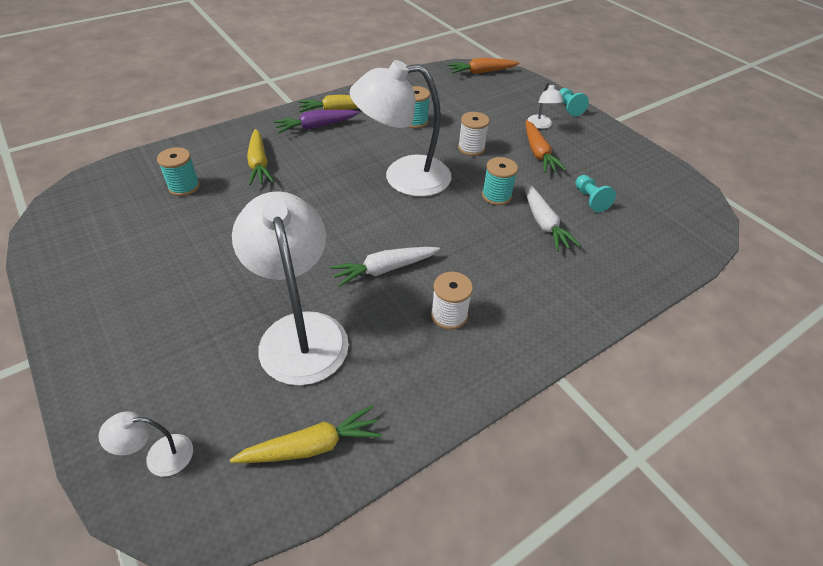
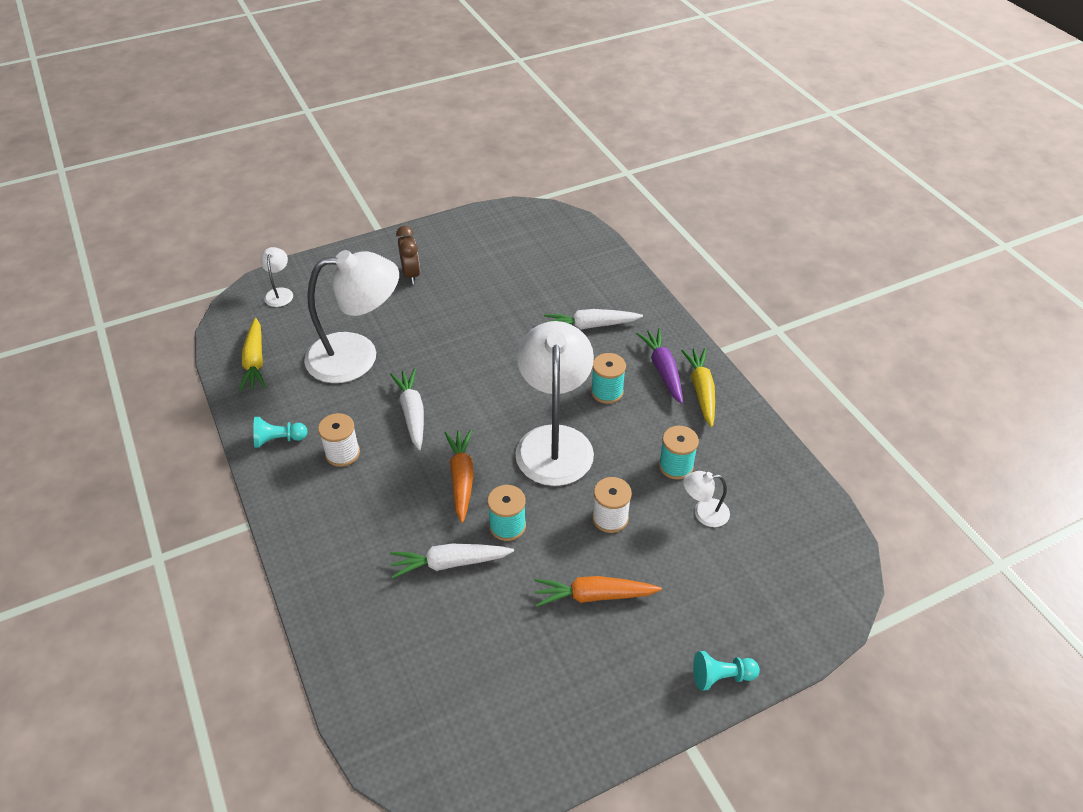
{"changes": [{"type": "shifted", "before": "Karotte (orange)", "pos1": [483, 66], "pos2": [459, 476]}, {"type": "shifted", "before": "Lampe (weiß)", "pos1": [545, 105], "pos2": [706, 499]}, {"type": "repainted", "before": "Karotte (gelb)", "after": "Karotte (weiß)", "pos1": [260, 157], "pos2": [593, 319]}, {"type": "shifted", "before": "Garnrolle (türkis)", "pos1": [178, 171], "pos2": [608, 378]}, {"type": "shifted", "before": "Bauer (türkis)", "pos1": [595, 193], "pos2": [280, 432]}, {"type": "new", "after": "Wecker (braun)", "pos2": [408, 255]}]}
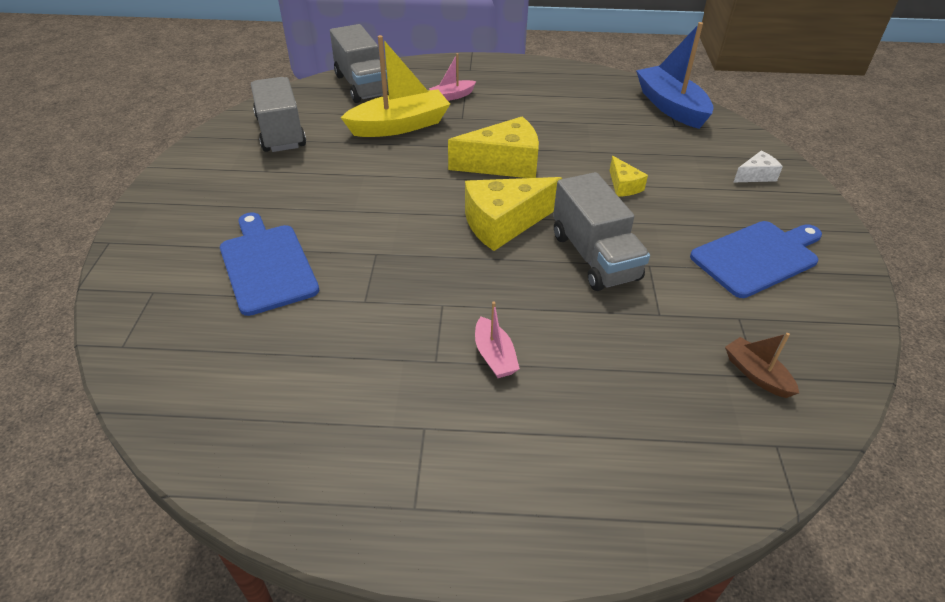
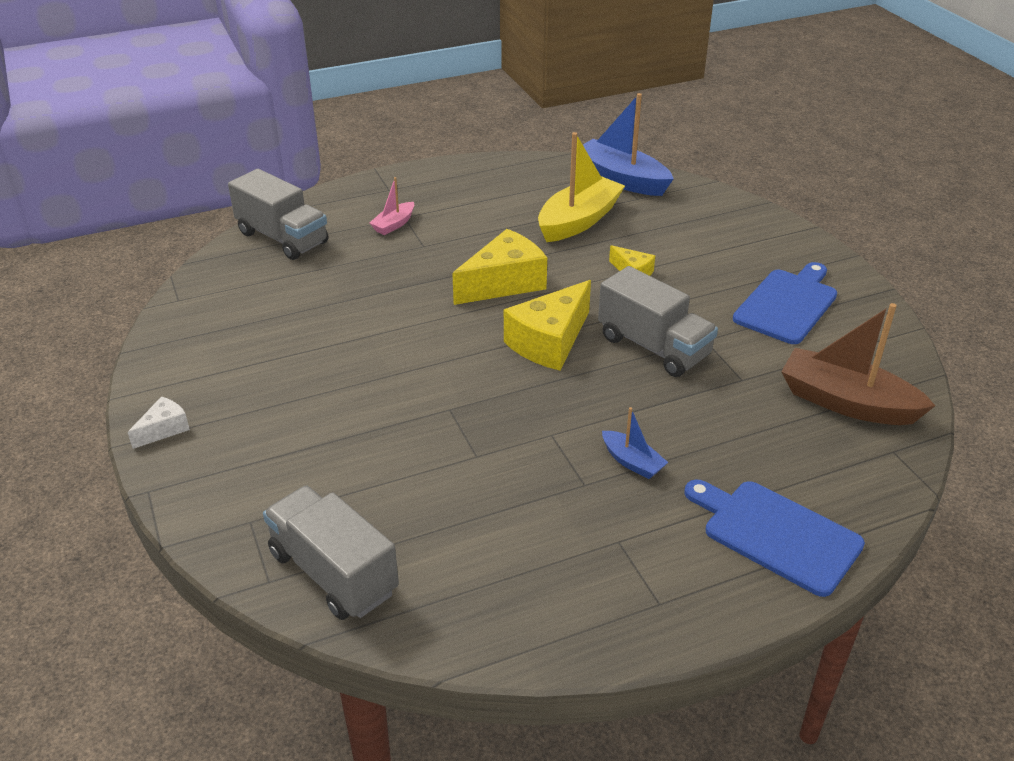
{"changes": [{"type": "shifted", "before": "Boot (gelb)", "pos1": [395, 86], "pos2": [581, 187]}, {"type": "shifted", "before": "Lastwagen (grau)", "pos1": [278, 114], "pos2": [331, 553]}, {"type": "shifted", "before": "Käse (weiß)", "pos1": [758, 167], "pos2": [159, 422]}, {"type": "shifted", "before": "Schneidebrett (blau)", "pos1": [269, 264], "pos2": [774, 538]}, {"type": "repainted", "before": "Boot (rosa)", "after": "Boot (blau)", "pos1": [497, 340], "pos2": [635, 443]}, {"type": "scaled", "before": "Boot (braun)", "pos1": [762, 365], "pos2": [858, 364], "scale": 2.02}]}
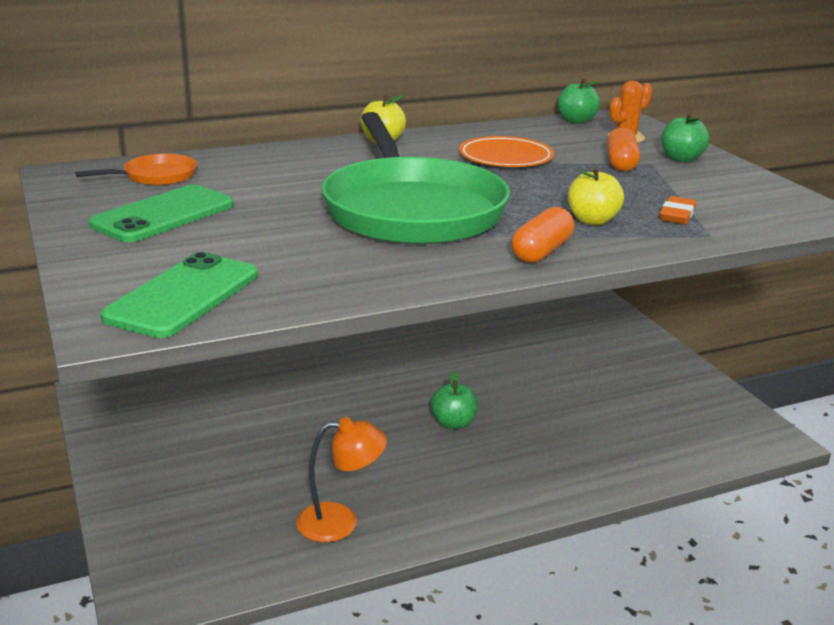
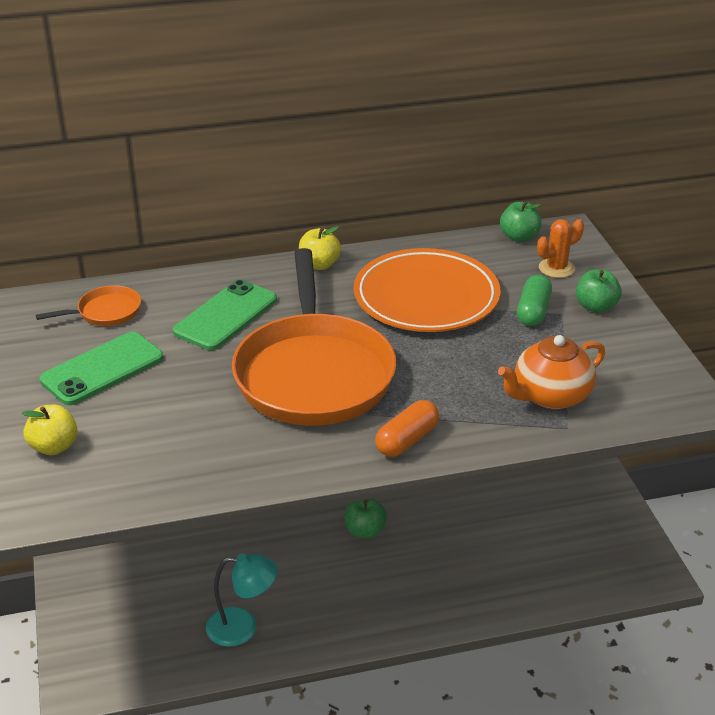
{"changes": [{"type": "repainted", "before": "Pfanne (grün)", "after": "Pfanne (orange)", "pos1": [415, 178], "pos2": [314, 337]}, {"type": "repainted", "before": "Kapsel (orange)", "after": "Kapsel (grün)", "pos1": [623, 149], "pos2": [534, 300]}, {"type": "scaled", "before": "Teller (orange)", "pos1": [506, 151], "pos2": [427, 290], "scale": 1.64}, {"type": "shifted", "before": "Apfel (gelb)", "pos1": [596, 196], "pos2": [50, 430]}, {"type": "swapped", "before": "Radiergummi (orange)", "after": "Teekanne (orange)", "pos1": [678, 210], "pos2": [551, 372]}, {"type": "shifted", "before": "Handy (grün)", "pos1": [179, 295], "pos2": [225, 315]}, {"type": "repainted", "before": "Lampe (orange)", "after": "Lampe (türkis)", "pos1": [341, 479], "pos2": [242, 600]}]}
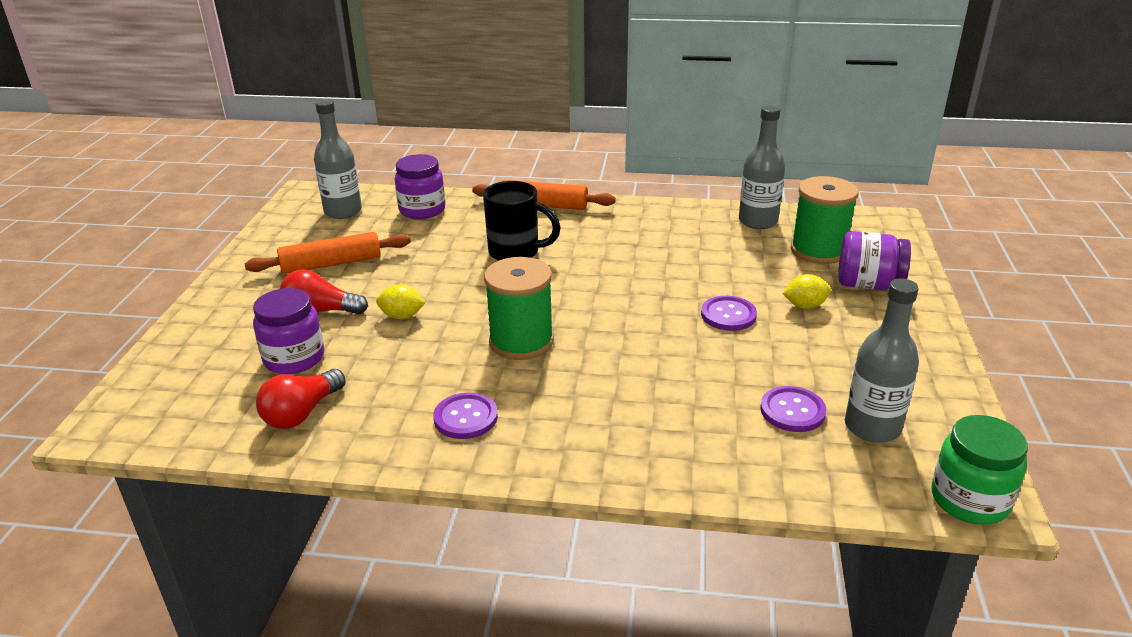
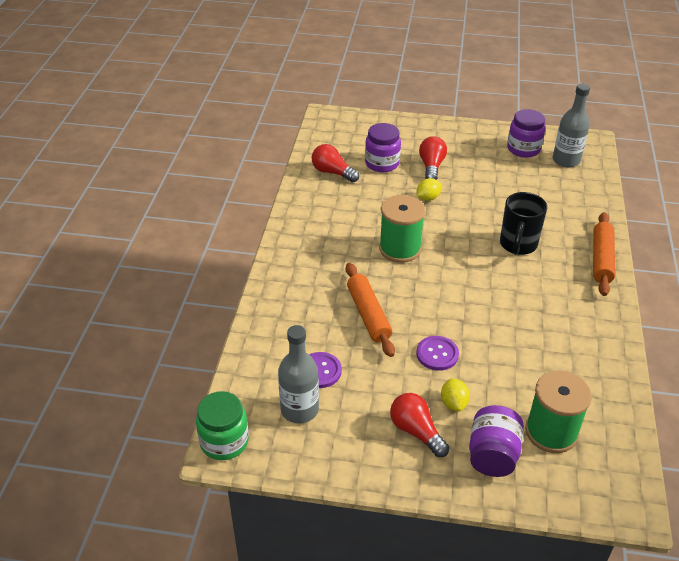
{"changes": [{"type": "gone", "before": "Flasche (grau)", "pos1": [762, 167]}, {"type": "shifted", "before": "Einmachglas (lila)", "pos1": [420, 186], "pos2": [526, 133]}, {"type": "shifted", "before": "Nudelholz (orange)", "pos1": [328, 253], "pos2": [370, 310]}, {"type": "rotated", "before": "Zitrone (gelb)", "pos1": [401, 302], "pos2": [429, 189], "turn": 45}, {"type": "gone", "before": "Knopf (lila)", "pos1": [465, 416]}, {"type": "new", "after": "Glühbirne (rot)", "pos2": [419, 425]}]}
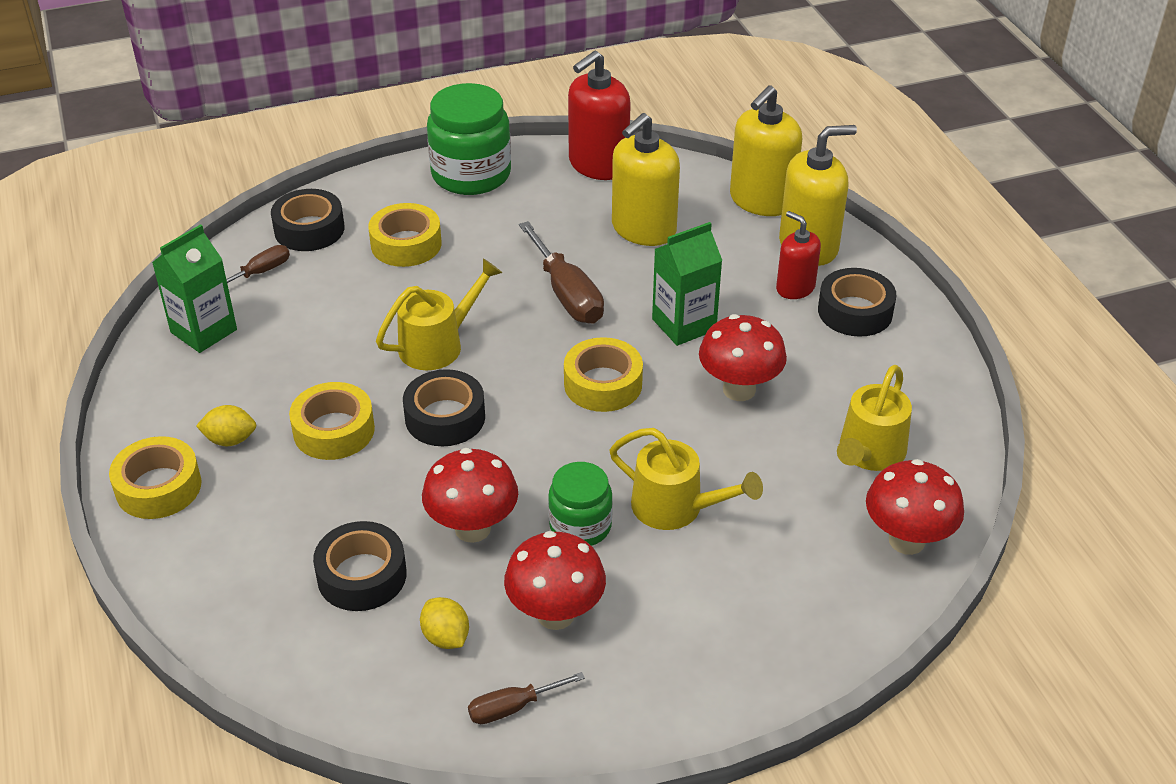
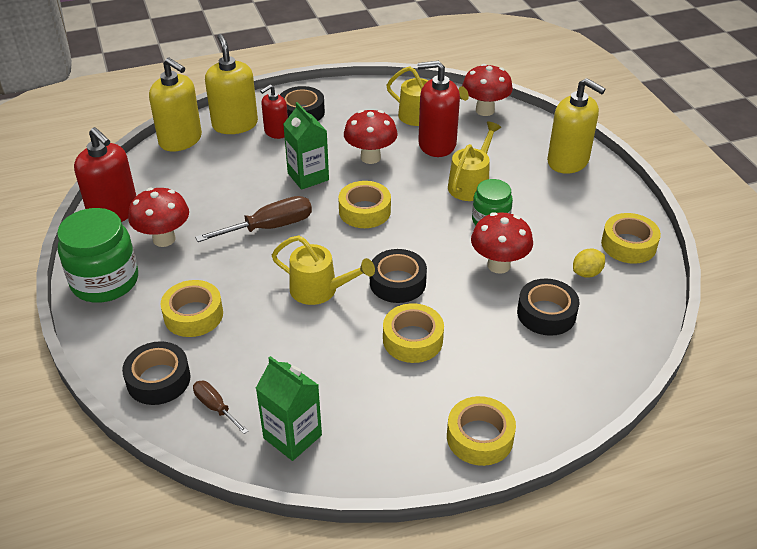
{"changes": [{"type": "shifted", "before": "Seifenspender (gelb)", "pos1": [646, 179], "pos2": [576, 126]}, {"type": "rotated", "before": "Gießkanne (gelb)", "pos1": [439, 314], "pos2": [323, 270], "turn": 150}, {"type": "gone", "before": "Zitrone (gelb)", "pos1": [226, 425]}, {"type": "shifted", "before": "Pilz (rot)", "pos1": [555, 580], "pos2": [158, 217]}, {"type": "swapped", "before": "Schraubenzieher (braun)", "after": "Klebeband (gelb)", "pos1": [526, 698], "pos2": [631, 238]}, {"type": "new", "after": "Seifenspender (rot)", "pos2": [438, 109]}]}
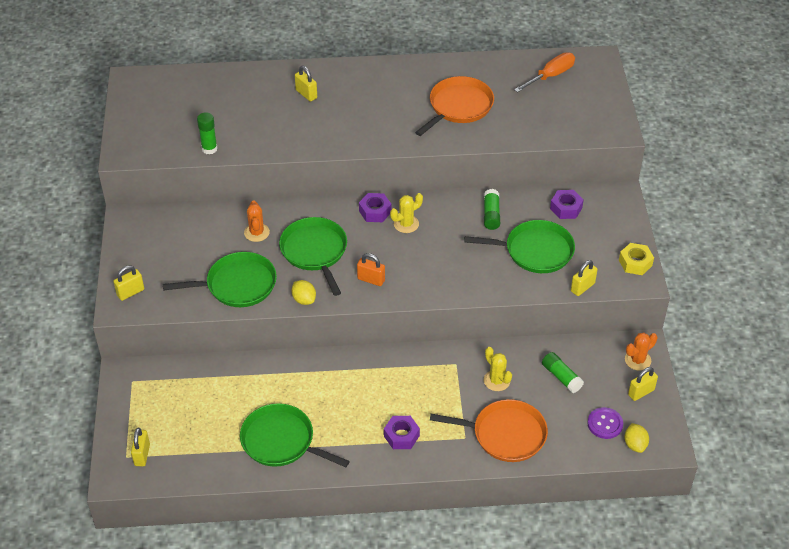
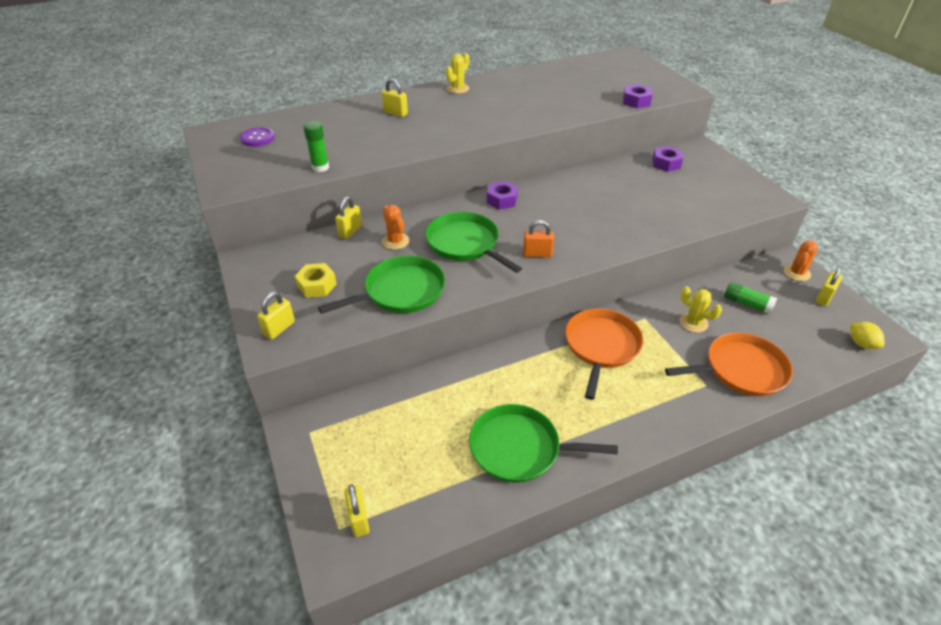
{"changes": [{"type": "gone", "before": "Schraubenzieher (orange)", "pos1": [544, 72]}, {"type": "shifted", "before": "Pfanne (orange)", "pos1": [454, 106], "pos2": [604, 354]}, {"type": "gone", "before": "Klebestift (grün)", "pos1": [492, 209]}, {"type": "shifted", "before": "Kaktus (gelb)", "pos1": [406, 213], "pos2": [457, 73]}, {"type": "gone", "before": "Pfanne (grün)", "pos1": [519, 246]}, {"type": "shifted", "before": "Sechskantmutter (gelb)", "pos1": [636, 259], "pos2": [316, 280]}, {"type": "shifted", "before": "Vorhängeschloss (gelb)", "pos1": [584, 278], "pos2": [348, 218]}, {"type": "gone", "before": "Zitrone (gelb)", "pos1": [303, 292]}, {"type": "shifted", "before": "Knopf (lila)", "pos1": [605, 423], "pos2": [257, 137]}, {"type": "shifted", "before": "Sechskantmutter (lila)", "pos1": [402, 432], "pos2": [638, 96]}]}
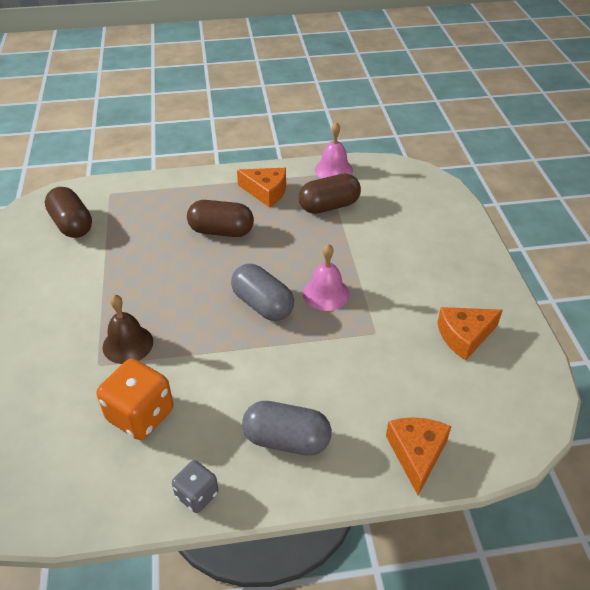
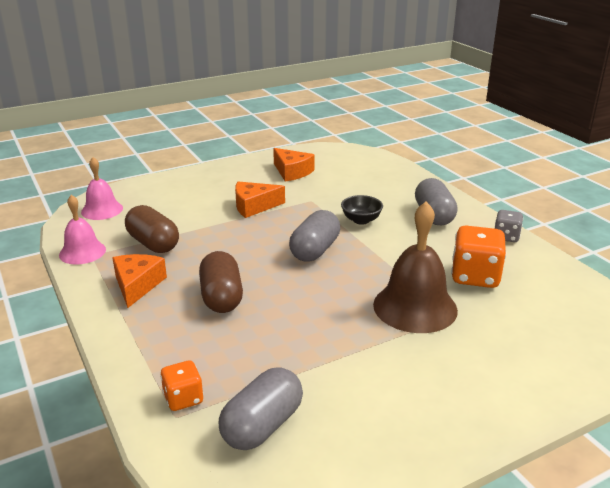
{"changes": [{"type": "repainted", "before": "Kapsel (braun)", "after": "Kapsel (grau)", "pos1": [68, 212], "pos2": [261, 408]}, {"type": "shifted", "before": "Glocke (rosa)", "pos1": [326, 277], "pos2": [102, 188]}, {"type": "scaled", "before": "Glocke (braun)", "pos1": [128, 329], "pos2": [415, 267], "scale": 1.63}, {"type": "shifted", "before": "Käse (orange)", "pos1": [418, 456], "pos2": [260, 199]}, {"type": "new", "after": "Schüssel (schwarz)", "pos2": [362, 210]}, {"type": "new", "after": "Spielwürfel (orange)", "pos2": [182, 385]}]}
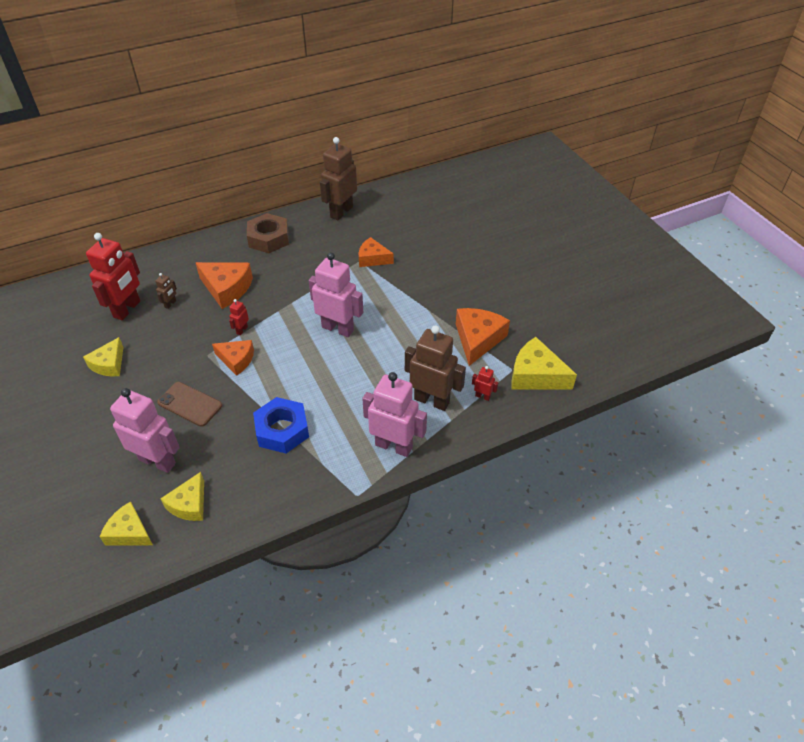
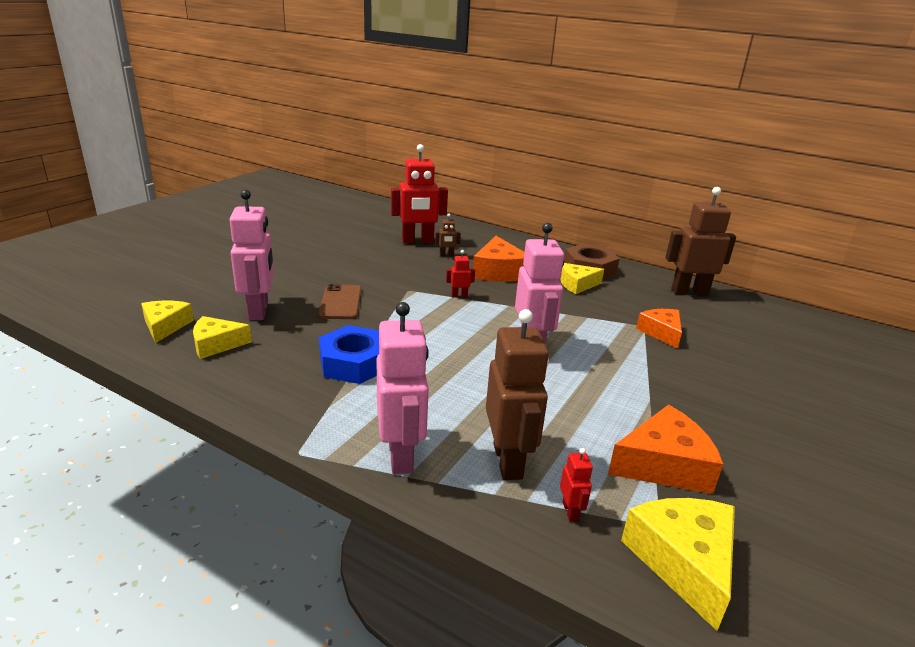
{"changes": [{"type": "shifted", "before": "Käse (gelb)", "pos1": [103, 356], "pos2": [582, 278]}, {"type": "gone", "before": "Käse (orange)", "pos1": [233, 358]}]}
